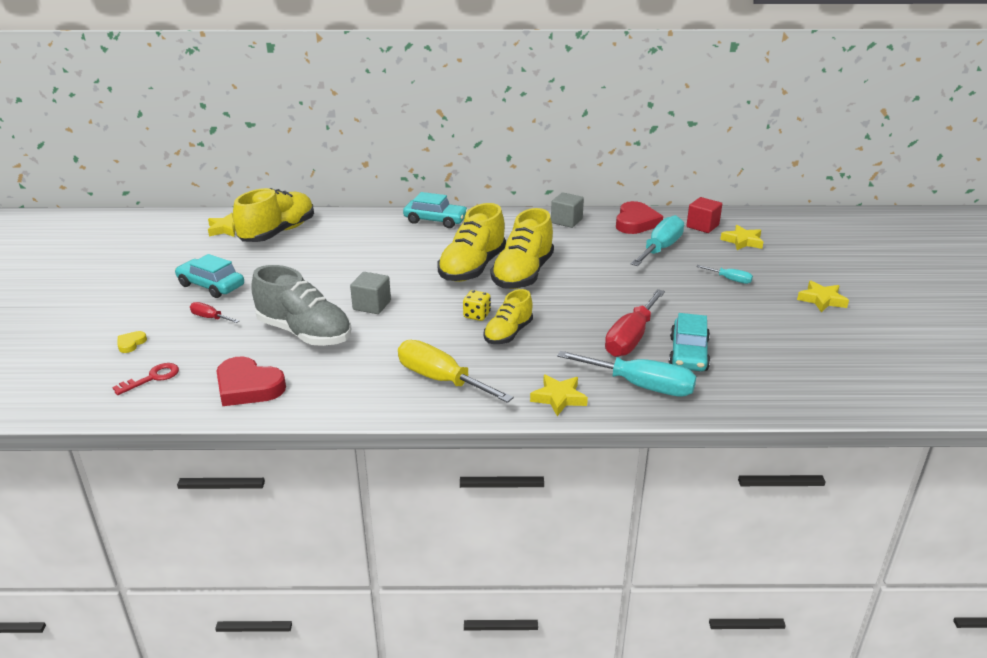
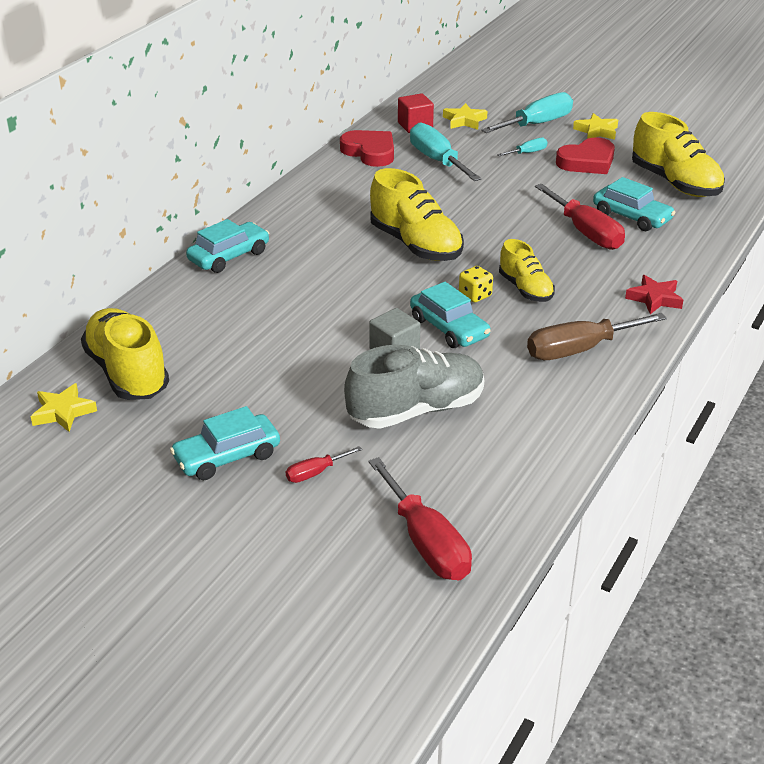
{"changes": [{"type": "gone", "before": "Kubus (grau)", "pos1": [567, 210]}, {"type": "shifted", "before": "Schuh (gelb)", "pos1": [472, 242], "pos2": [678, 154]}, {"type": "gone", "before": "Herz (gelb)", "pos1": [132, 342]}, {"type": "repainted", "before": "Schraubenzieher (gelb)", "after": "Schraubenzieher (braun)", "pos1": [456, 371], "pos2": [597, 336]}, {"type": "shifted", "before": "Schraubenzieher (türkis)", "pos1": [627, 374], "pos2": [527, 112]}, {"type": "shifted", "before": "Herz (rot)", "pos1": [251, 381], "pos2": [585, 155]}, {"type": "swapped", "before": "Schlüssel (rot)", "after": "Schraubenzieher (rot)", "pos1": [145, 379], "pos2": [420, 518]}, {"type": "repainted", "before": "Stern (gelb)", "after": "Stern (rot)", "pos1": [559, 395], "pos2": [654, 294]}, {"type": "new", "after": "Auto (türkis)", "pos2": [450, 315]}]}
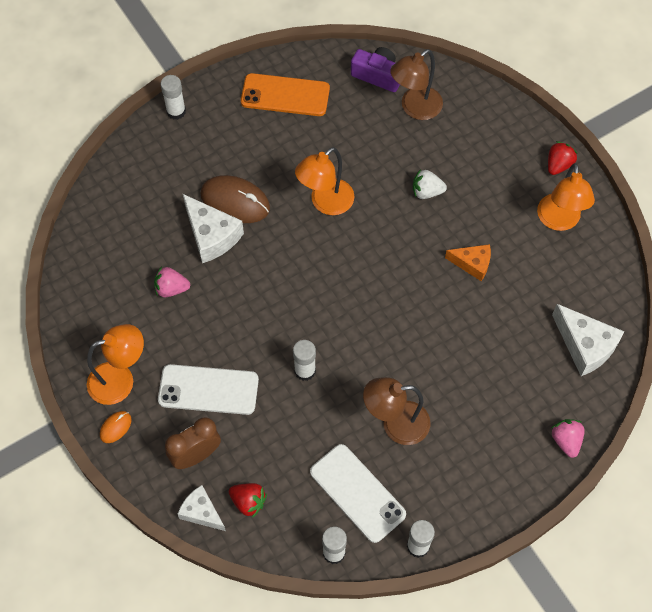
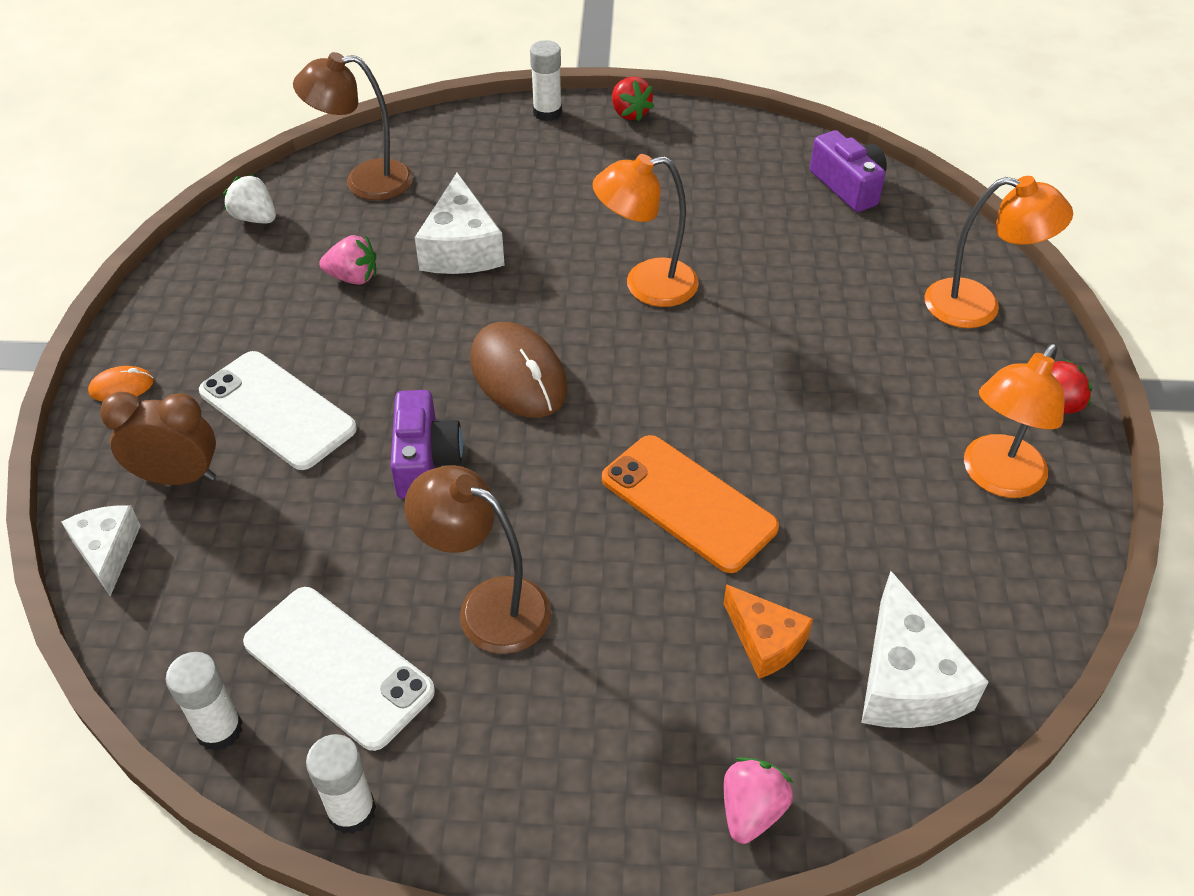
{"changes": [{"type": "shifted", "before": "Lampe (braun)", "pos1": [416, 84], "pos2": [353, 126]}, {"type": "shifted", "before": "Handy (orange)", "pos1": [285, 94], "pos2": [690, 504]}, {"type": "shifted", "before": "Erdbeere (weiß)", "pos1": [430, 184], "pos2": [249, 198]}, {"type": "shifted", "before": "Computermaus (braun)", "pos1": [235, 199], "pos2": [519, 370]}, {"type": "shifted", "before": "Käse (orange)", "pos1": [468, 262], "pos2": [768, 631]}, {"type": "rotated", "before": "Erdbeere (rosa)", "pos1": [172, 282], "pos2": [347, 260], "turn": 150}, {"type": "shifted", "before": "Lampe (orange)", "pos1": [115, 364], "pos2": [999, 252]}, {"type": "swapped", "before": "Klebestift (weiß)", "after": "Kamera (lila)", "pos1": [304, 360], "pos2": [426, 444]}, {"type": "rotated", "before": "Handy (weiß)", "pos1": [358, 493], "pos2": [339, 669], "turn": -45}, {"type": "shifted", "before": "Erdbeere (rot)", "pos1": [248, 500], "pos2": [633, 99]}]}
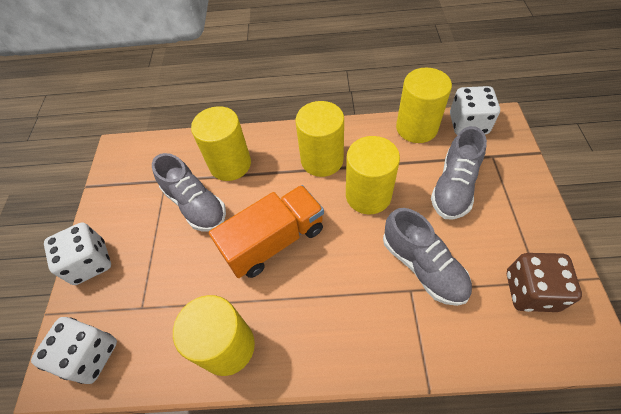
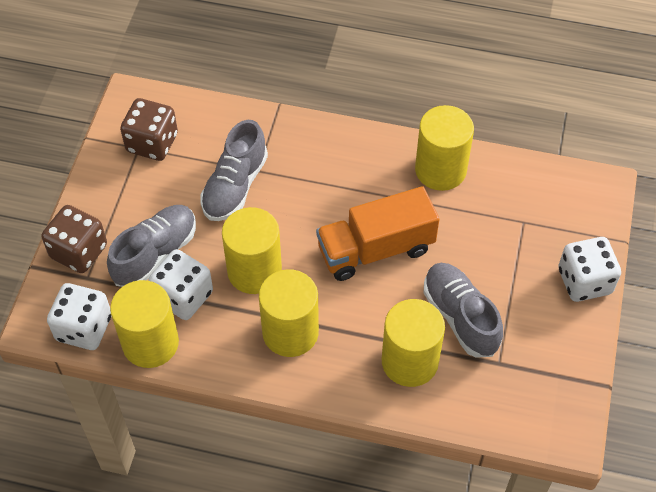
{"changes": [{"type": "rotated", "before": "Schuh (grau)", "pos1": [427, 257], "pos2": [234, 170], "turn": -135}, {"type": "shifted", "before": "Spielwürfel (weiß)", "pos1": [74, 350], "pos2": [180, 284]}, {"type": "new", "after": "Spielwürfel (braun)", "pos2": [74, 239]}]}
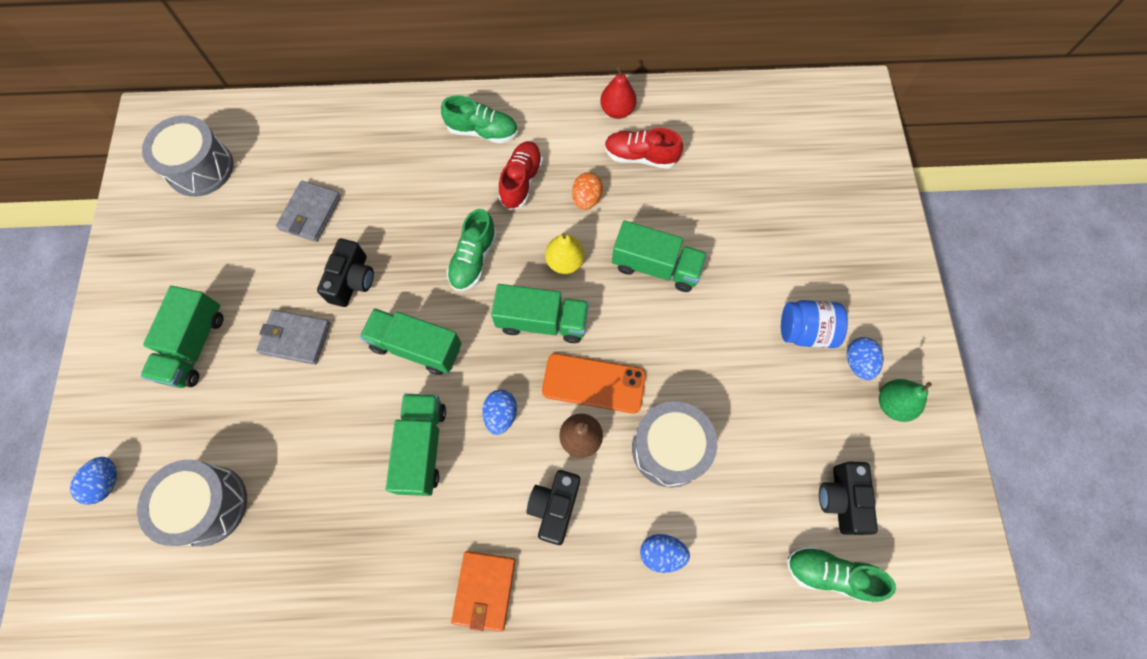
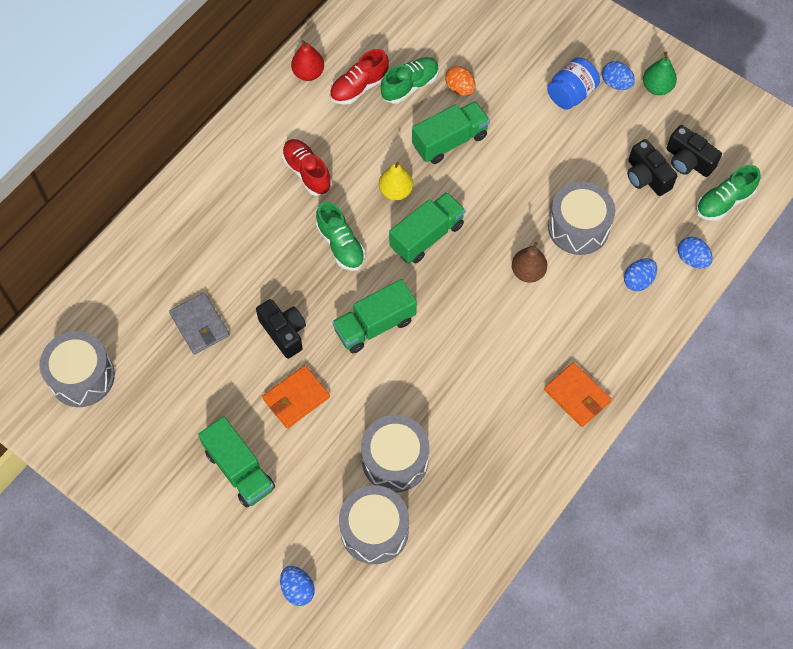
{"changes": [{"type": "shifted", "before": "Schuh (grün)", "pos1": [479, 119], "pos2": [410, 80]}, {"type": "shifted", "before": "Ei (orange)", "pos1": [587, 191], "pos2": [460, 81]}, {"type": "repainted", "before": "Geldbörse (grau)", "after": "Geldbörse (orange)", "pos1": [293, 337], "pos2": [296, 397]}, {"type": "gone", "before": "Handy (orange)", "pos1": [594, 383]}, {"type": "shifted", "before": "Ei (blau)", "pos1": [499, 412], "pos2": [695, 252]}, {"type": "gone", "before": "Lastwagen (grün)", "pos1": [416, 445]}, {"type": "shifted", "before": "Kamera (schwarz)", "pos1": [553, 507], "pos2": [652, 167]}, {"type": "new", "after": "Trommel (grau)", "pos2": [395, 453]}]}
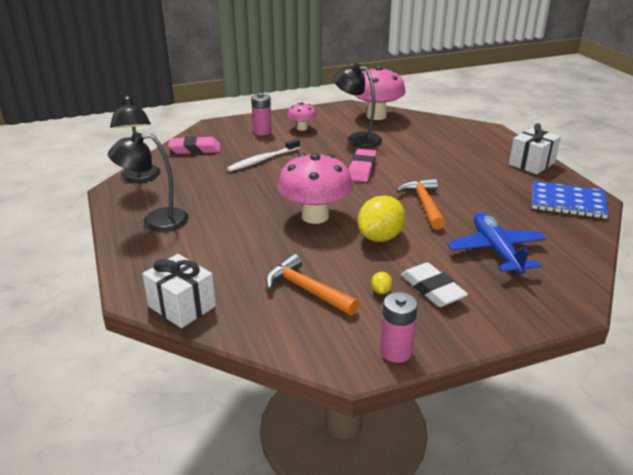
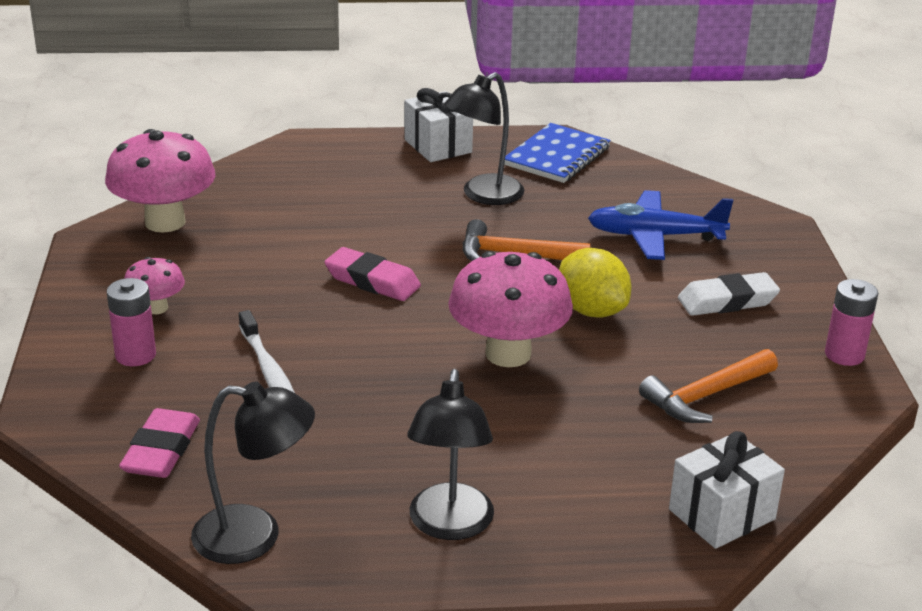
{"changes": [{"type": "shifted", "before": "Lampe (schwarz)", "pos1": [357, 105], "pos2": [484, 138]}, {"type": "gone", "before": "Zitrone (gelb)", "pos1": [381, 283]}]}
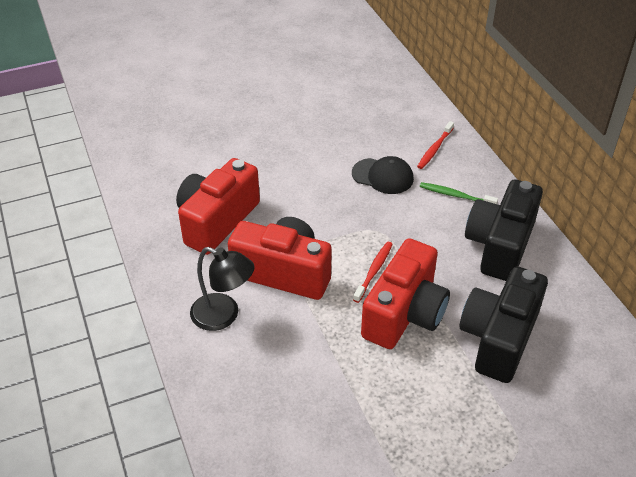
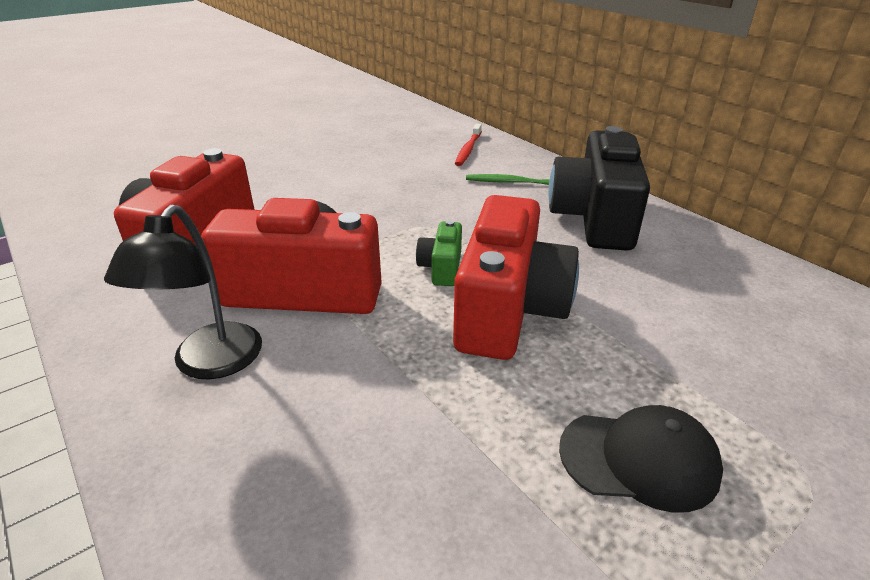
{"changes": [{"type": "shifted", "before": "Kappe (schwarz)", "pos1": [383, 175], "pos2": [641, 459]}, {"type": "swapped", "before": "Zahnbürste (rot)", "after": "Kamera (grün)", "pos1": [373, 272], "pos2": [439, 253]}, {"type": "rotated", "before": "Lampe (schwarz)", "pos1": [222, 289], "pos2": [183, 291], "turn": 90}, {"type": "gone", "before": "Kamera (schwarz)", "pos1": [504, 324]}]}
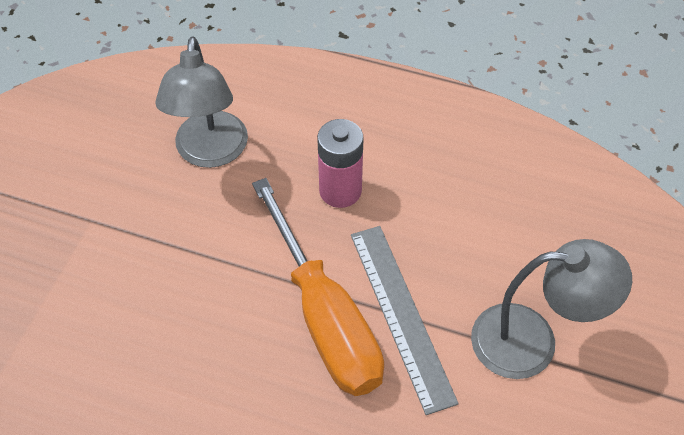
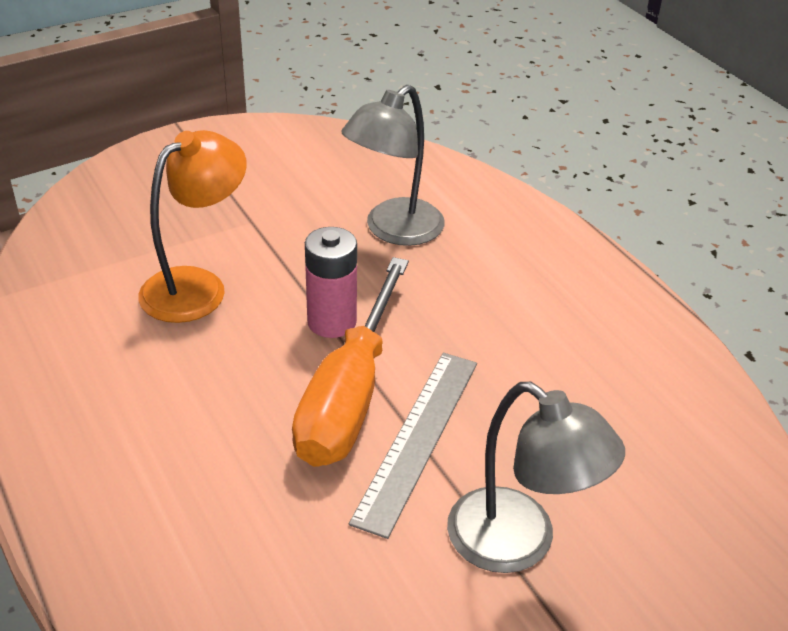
{"changes": [{"type": "shifted", "before": "Batterie (rosa)", "pos1": [340, 163], "pos2": [331, 282]}, {"type": "new", "after": "Lampe (orange)", "pos2": [192, 226]}]}
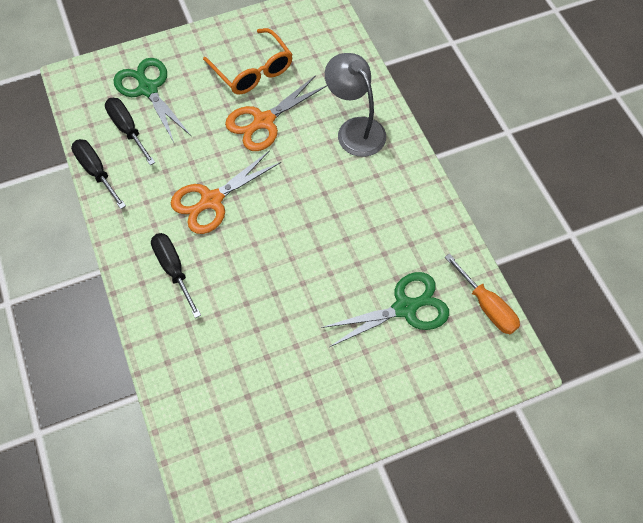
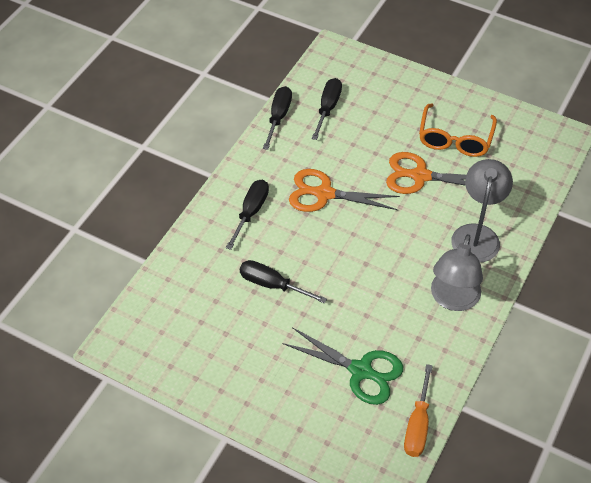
{"changes": [{"type": "gone", "before": "Schere (grün)", "pos1": [152, 100]}, {"type": "new", "after": "Lampe (grau)", "pos2": [457, 272]}, {"type": "new", "after": "Schraubenzieher (schwarz)", "pos2": [283, 282]}]}
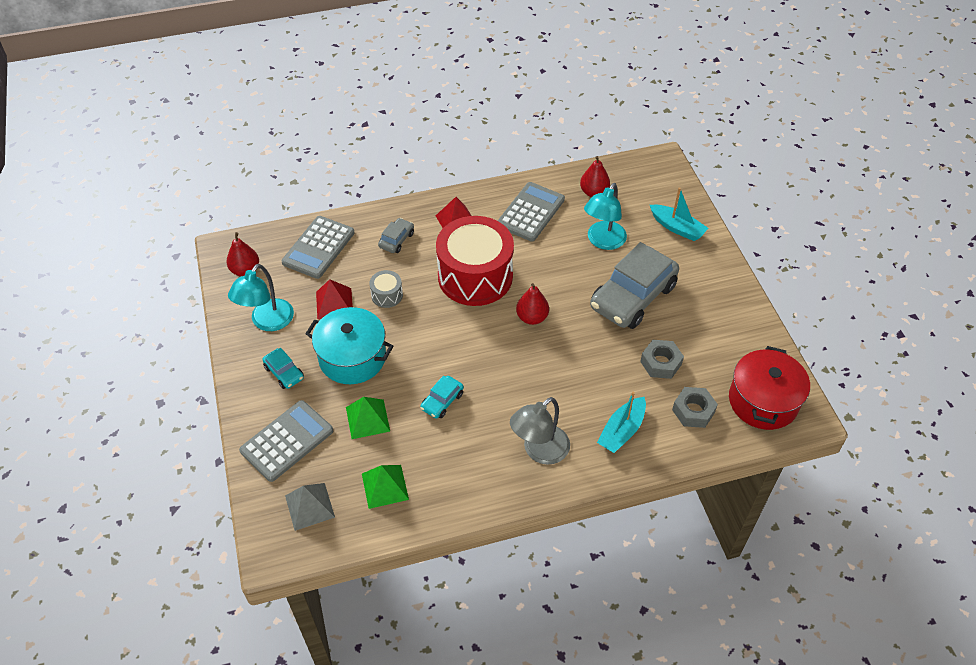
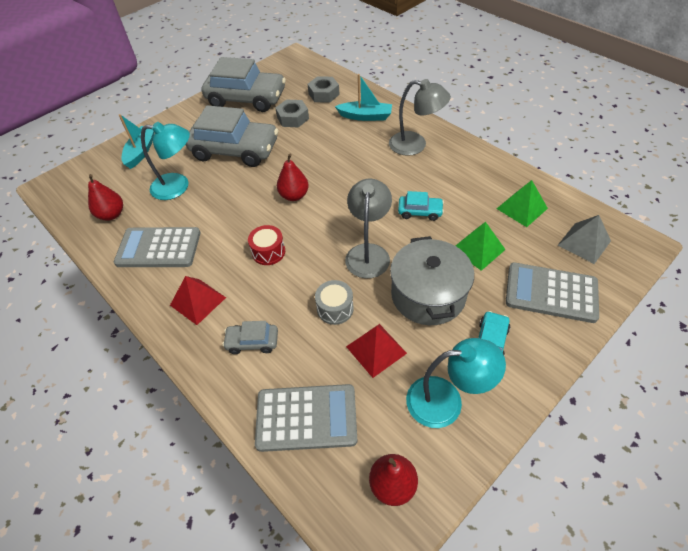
{"changes": [{"type": "scaled", "before": "Trommel (rot)", "pos1": [475, 261], "pos2": [266, 245], "scale": 0.41}, {"type": "repainted", "before": "Kochtopf (türkis)", "after": "Kochtopf (grau)", "pos1": [349, 345], "pos2": [432, 280]}, {"type": "gone", "before": "Kochtopf (rot)", "pos1": [769, 388]}, {"type": "new", "after": "Auto (grau)", "pos2": [244, 84]}, {"type": "new", "after": "Lampe (grau)", "pos2": [368, 228]}]}
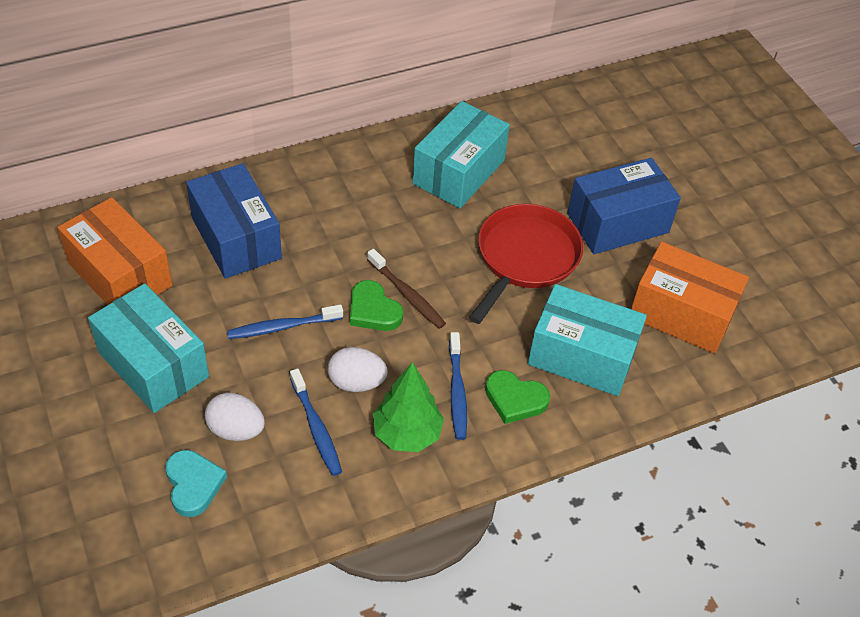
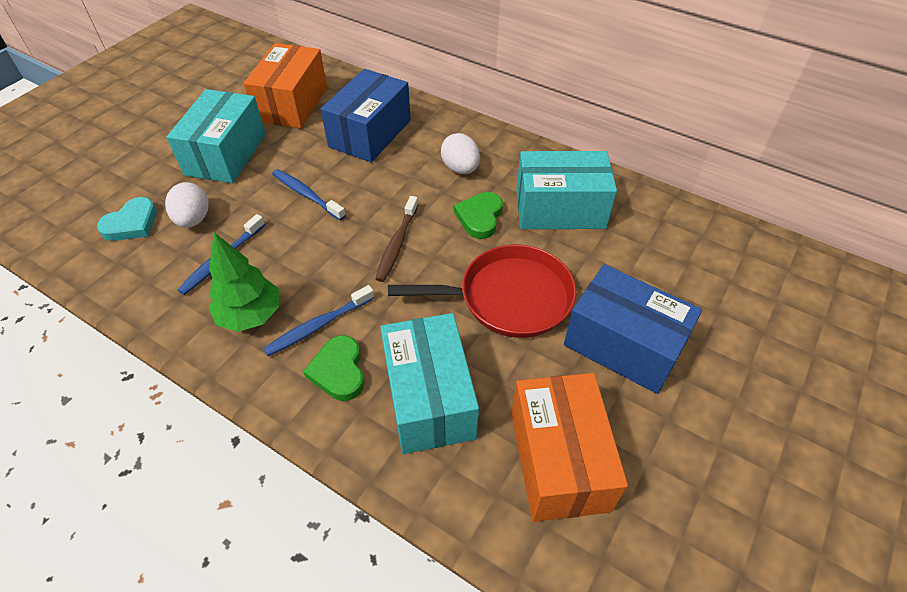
{"changes": [{"type": "shifted", "before": "Herz (grün)", "pos1": [376, 305], "pos2": [478, 215]}, {"type": "shifted", "before": "Ei (weiß)", "pos1": [357, 369], "pos2": [460, 153]}]}
